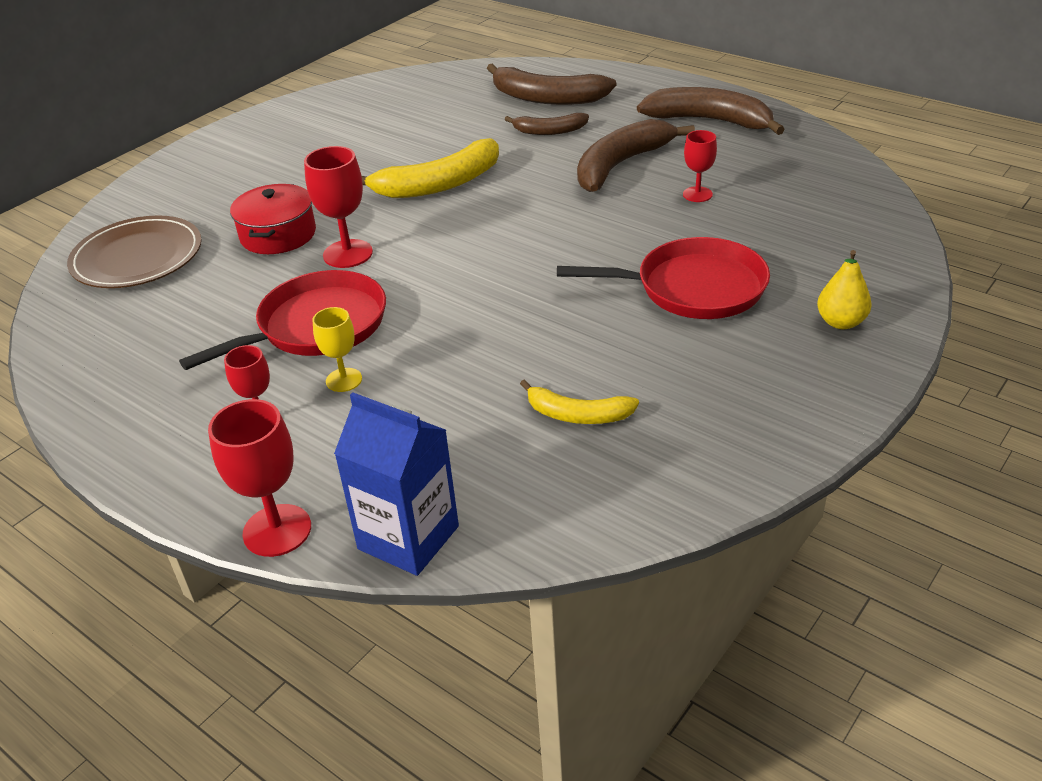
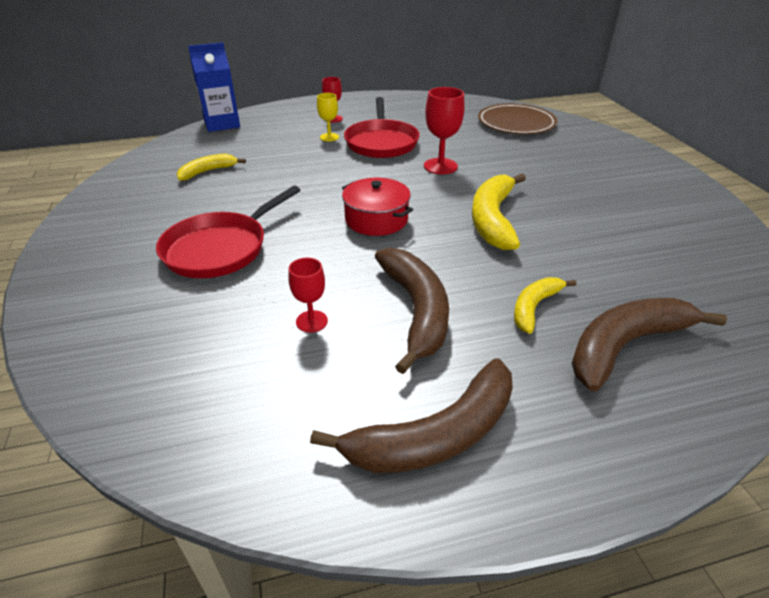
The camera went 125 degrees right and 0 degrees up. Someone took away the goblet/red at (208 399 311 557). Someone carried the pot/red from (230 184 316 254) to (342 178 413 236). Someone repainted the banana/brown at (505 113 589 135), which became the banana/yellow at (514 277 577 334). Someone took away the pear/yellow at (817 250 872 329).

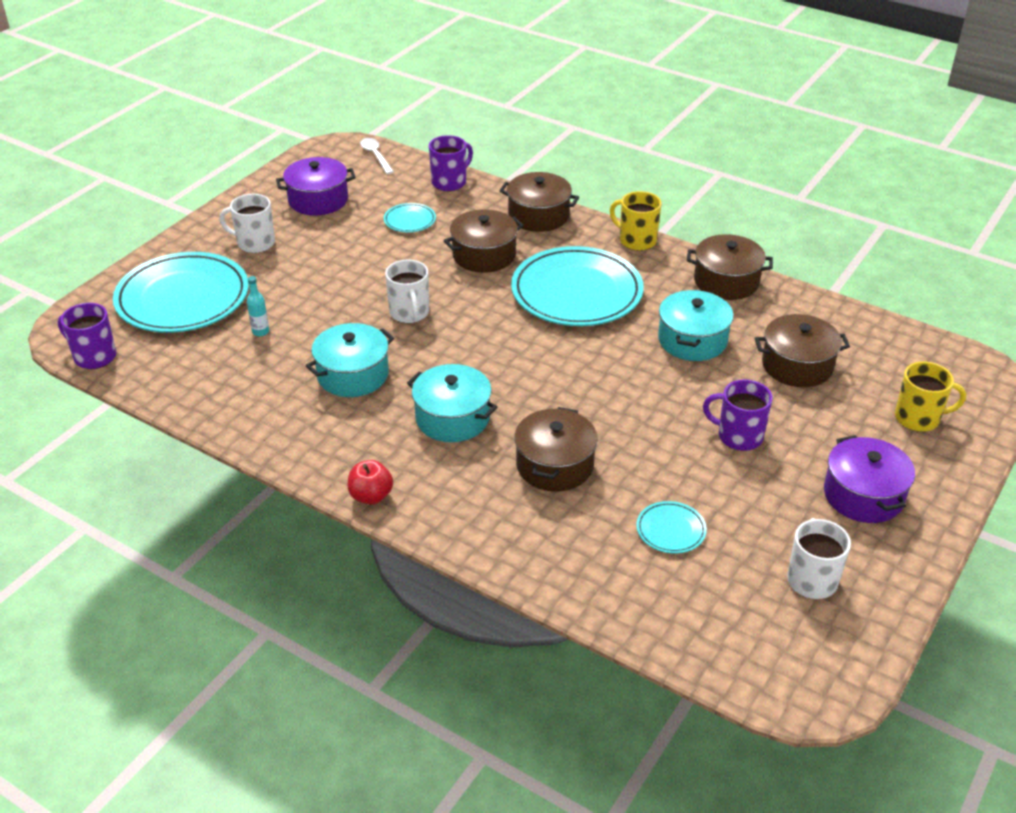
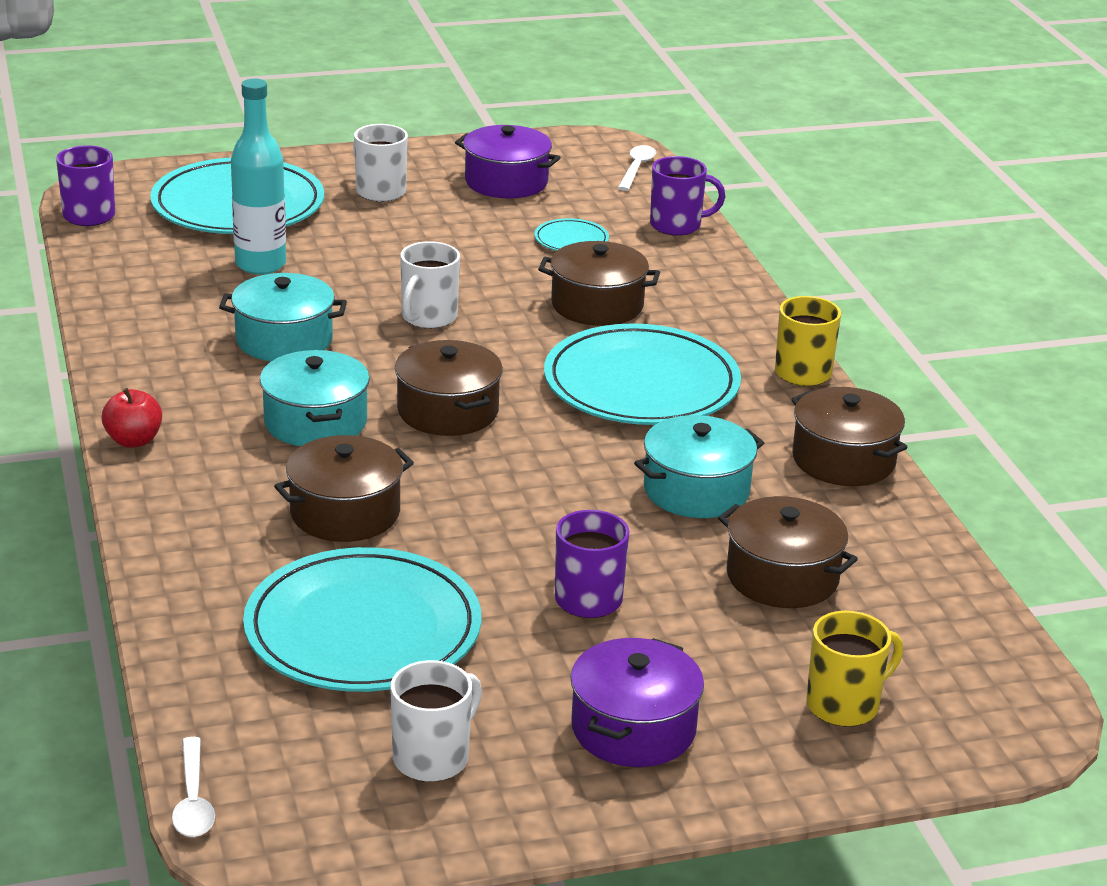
The camera went 40 degrees right and 10 degrees down. Someone scaled the bottle/turquoise at (247 276 269 336) by 2.23. Someone carried the pot/brown from (499 172 579 232) to (395 340 503 436). Someone scaled the plate/turquoise at (636 501 707 553) by 2.34. Someone rotated the mug/yellow at (895 361 966 432) by 75 degrees counterclockwise. Someone put down the spoon/white at (172 737 215 837).

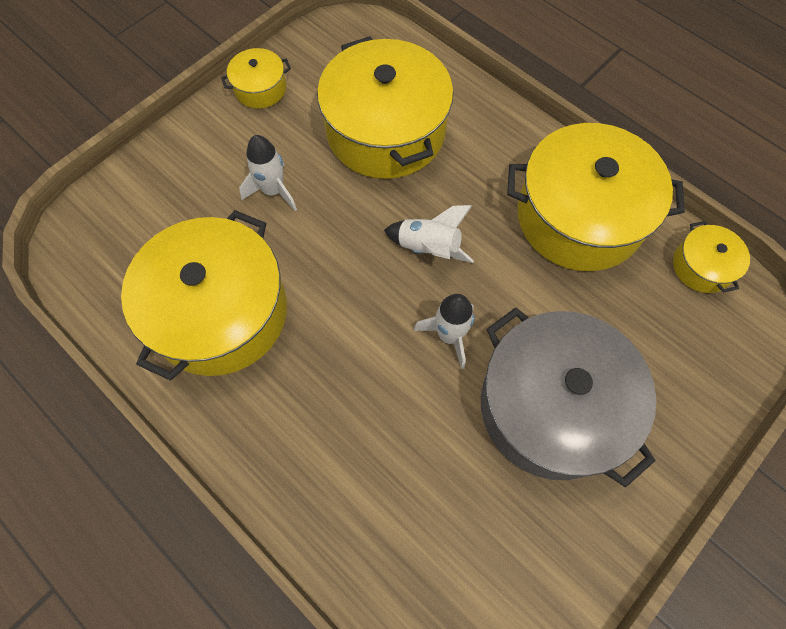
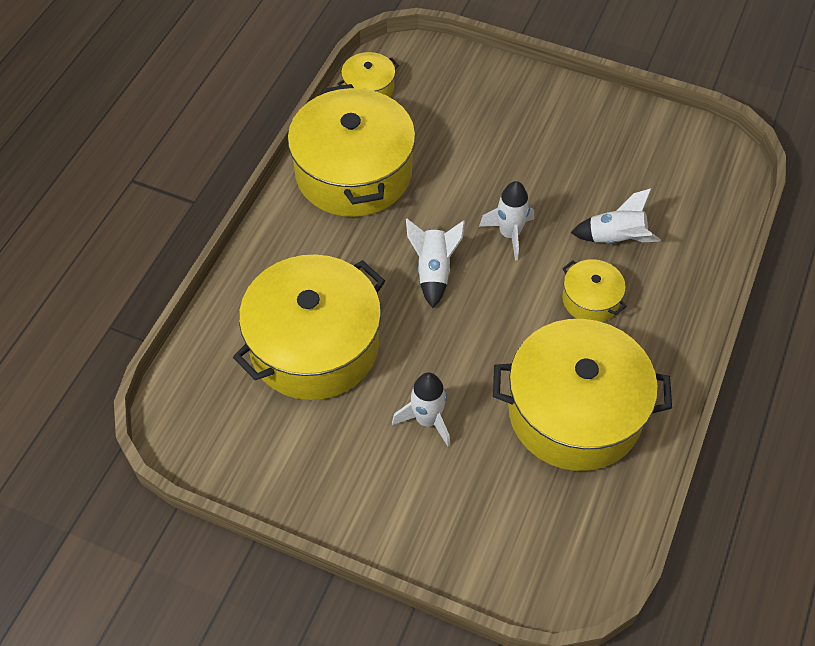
The camera went 110 degrees left and 10 degrees down. Someone carried the pot/yellow from (221 48 291 109) to (562 259 627 322). Someone took away the pot/grey at (481 308 656 487). Someone put down the rocket/white at (571 188 661 244).

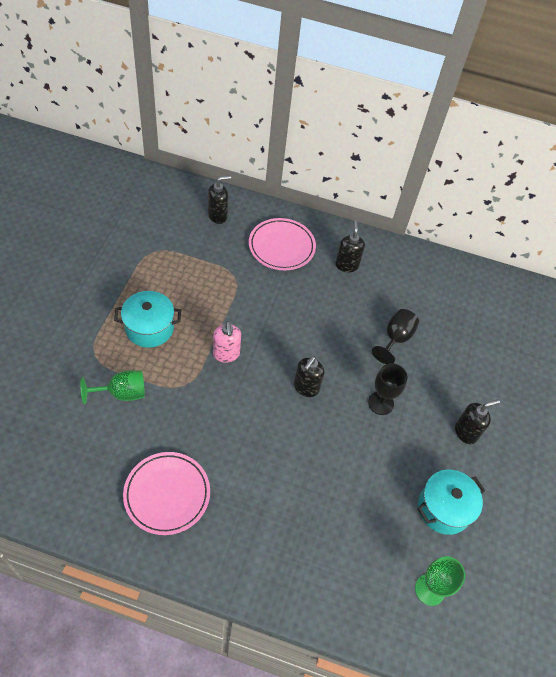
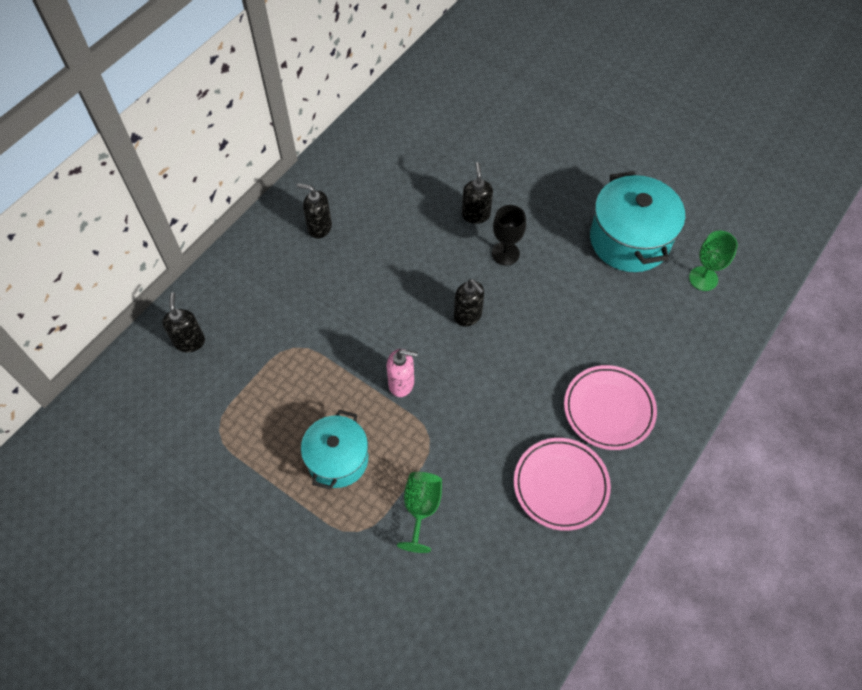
The camera went 65 degrees left and 5 degrees up. Someone carried the plate/pink from (249 218 316 270) to (564 365 657 450). Someone took away the goblet/black at (372 309 419 364). Someone scaled the pot/turquoise at (417 470 486 535) by 1.52. Someone carried the soap dispenser/black from (455 399 500 444) to (462 162 493 224).

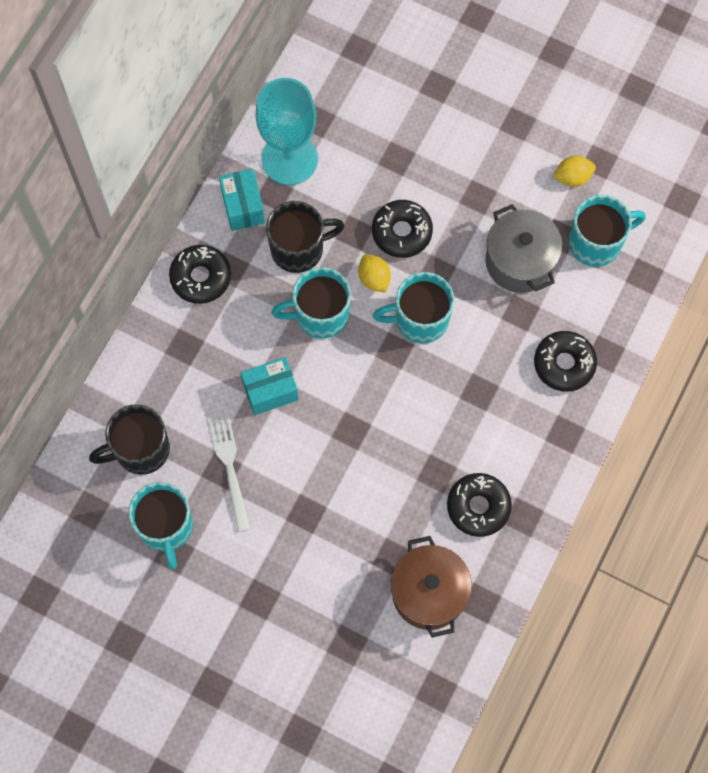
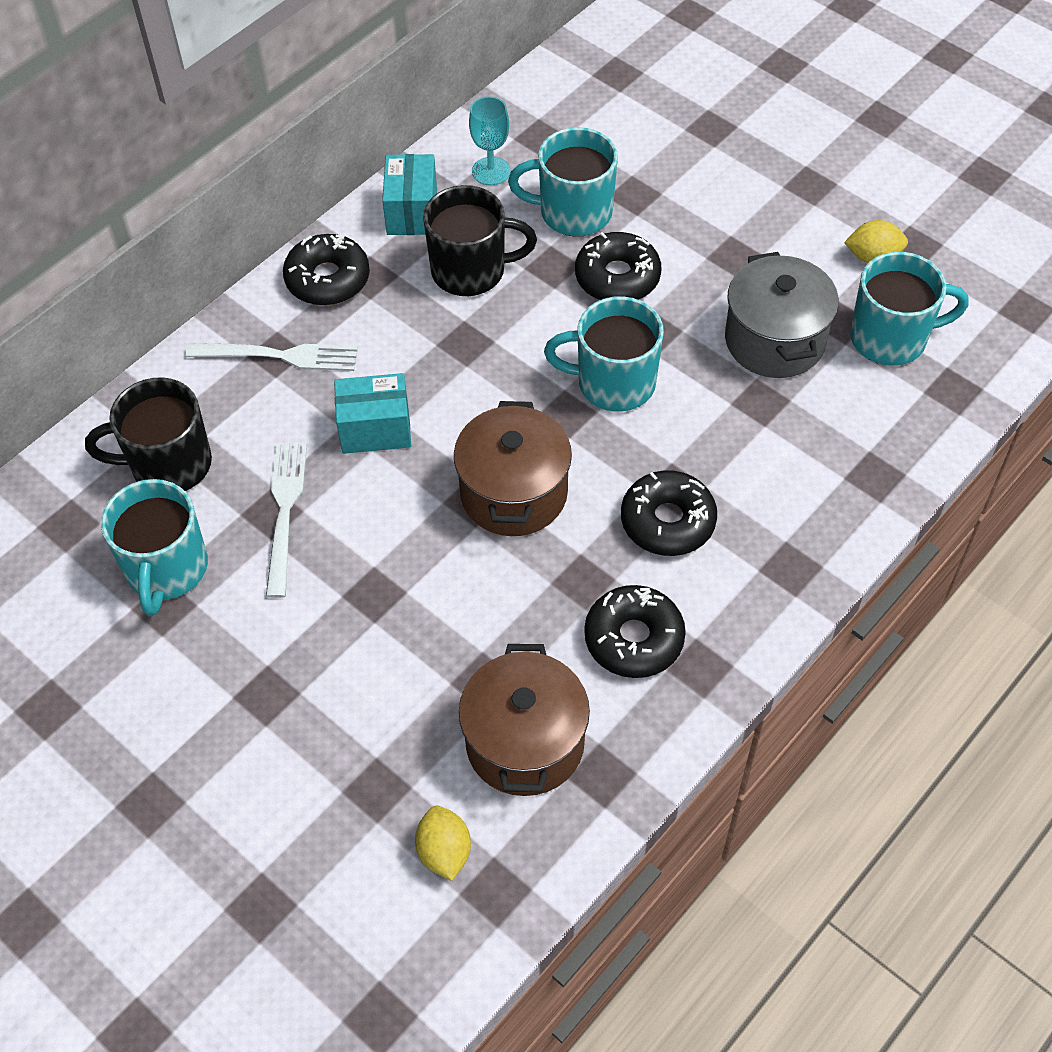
The camera went 15 degrees right and 15 degrees down. Someone scaled the goblet/turquoise at (255 78 318 185) by 0.50. Someone carried the mug/turquoise from (272 267 351 339) to (508 127 618 237). Someone carried the lemon/yellow from (358 254 391 293) to (415 806 471 881). Someone carried the donut/black from (534 331 597 392) to (621 470 717 556). Someone put down the fork/white at (186 343 358 371). Someone put down the pot/brown at (454 401 572 536).

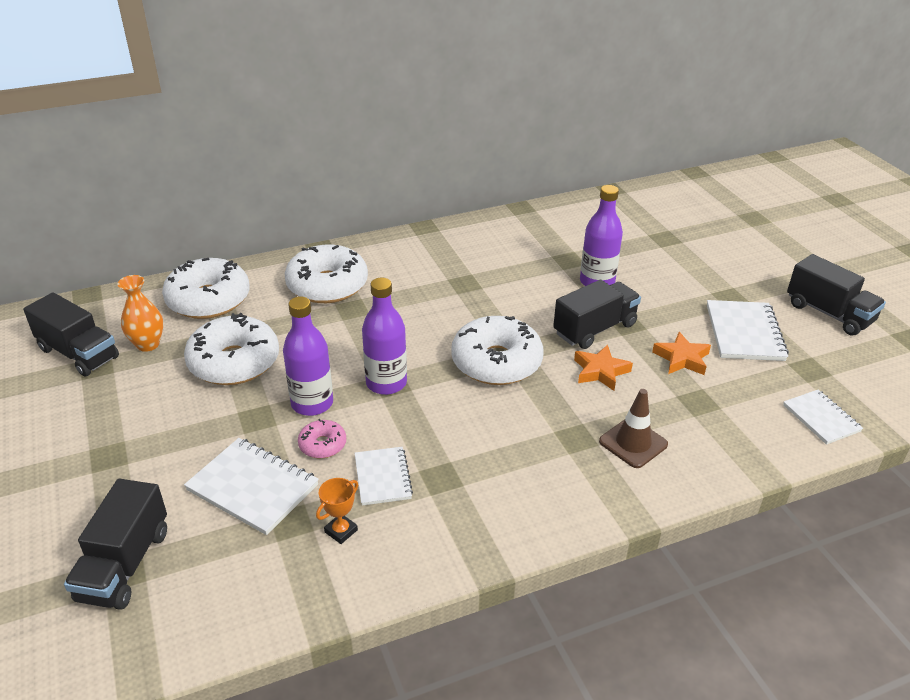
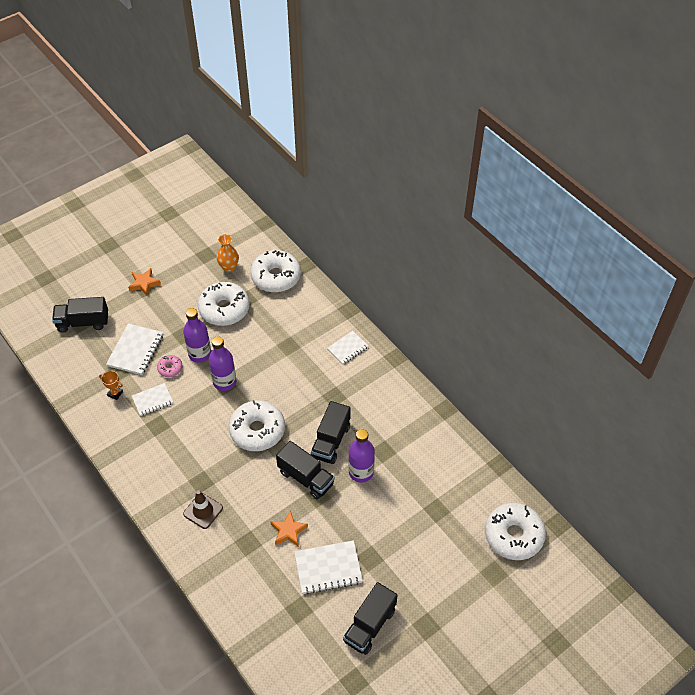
The camera went 75 degrees right and 15 degrees up. Someone carried the truck/black from (23 292 119 377) to (311 401 350 464). Someone carried the donut/white from (285 244 368 303) to (485 503 546 560). Someone carried the star/orange from (574 345 633 391) to (128 268 161 296). Someone carried the notebook/white from (783 390 863 445) to (327 331 368 365).

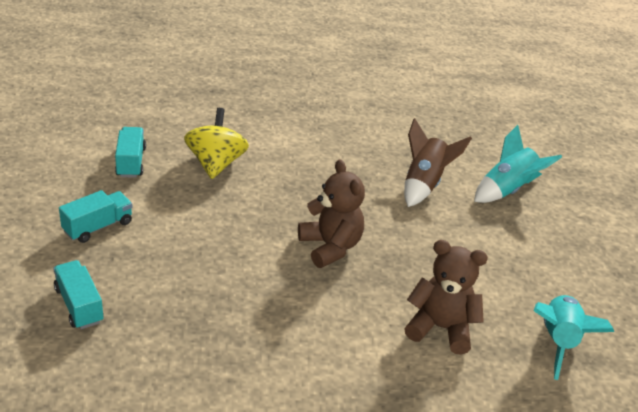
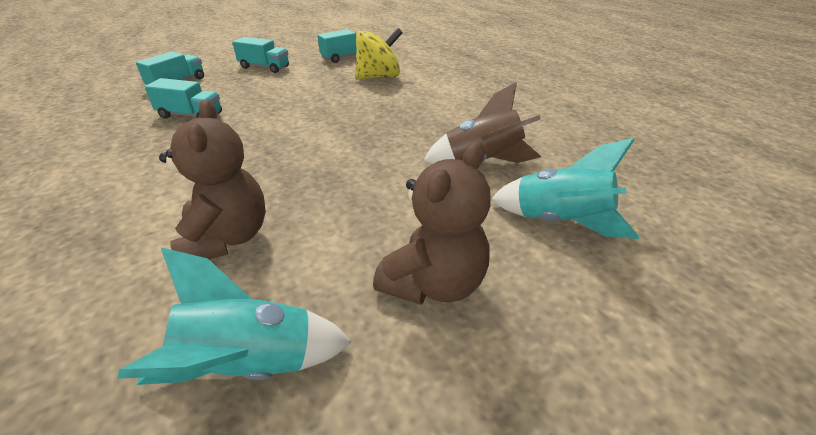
The camera went 65 degrees right and 0 degrees up. Someone carried the teddy bear/brown from (298 159 365 268) to (373 142 491 305). Someone put down the truck/turquoise at (145 78 222 119).

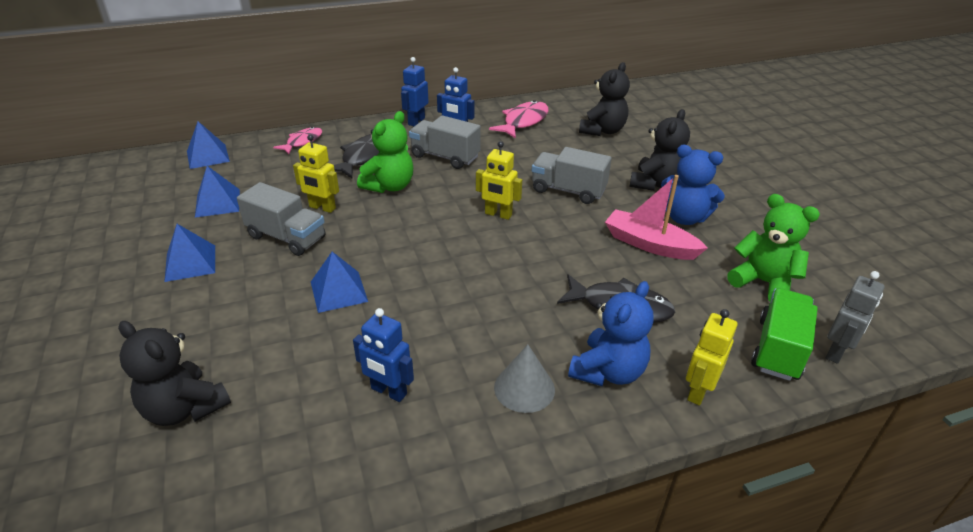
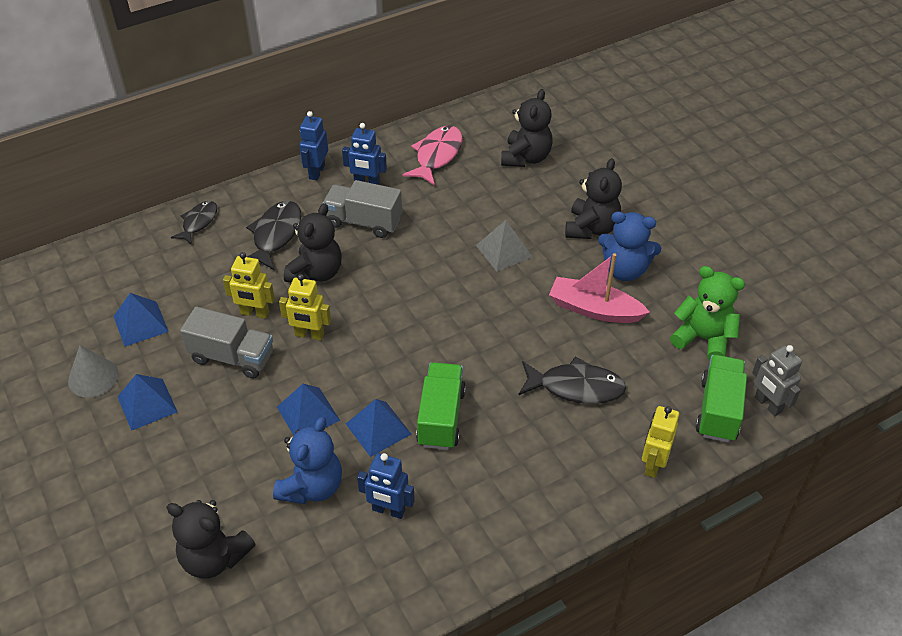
The camera went 10 degrees left and 10 degrees up. Someone carried the pyramid/blue from (187 121 230 169) to (346 399 411 457). Someone repainted the fish/pink at (273 127 322 154), which became the fish/black at (171 201 217 245). Someone repainted the teddy bear/green at (357 111 413 193), which became the teddy bear/black at (284 203 342 283). Someone carried the robot/yellow from (476 141 522 220) to (279 274 331 340). Someone carried the cone/grey from (494 344 555 413) to (68 345 119 398). Someone swapped the truck/grey at (531 147 612 204) for the pyramid/grey at (476 220 532 272). Someone carried the teddy bear/blue from (568 281 654 386) to (273 417 342 504). Someone rotated the robot/grey at (826 271 885 364) by 120 degrees clockwise. Someone put down the truck/green at (416 362 466 450).

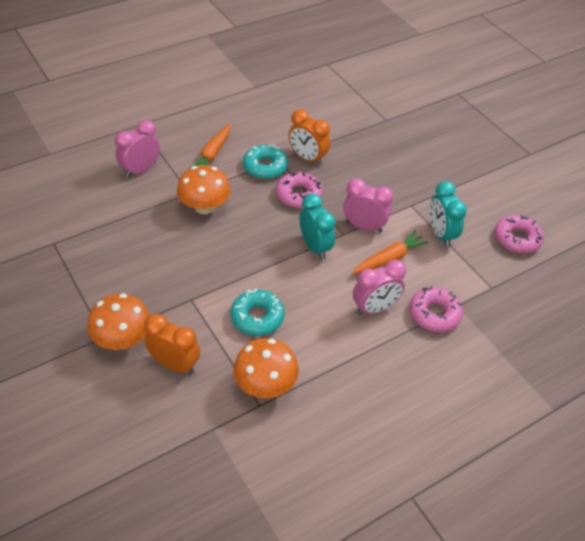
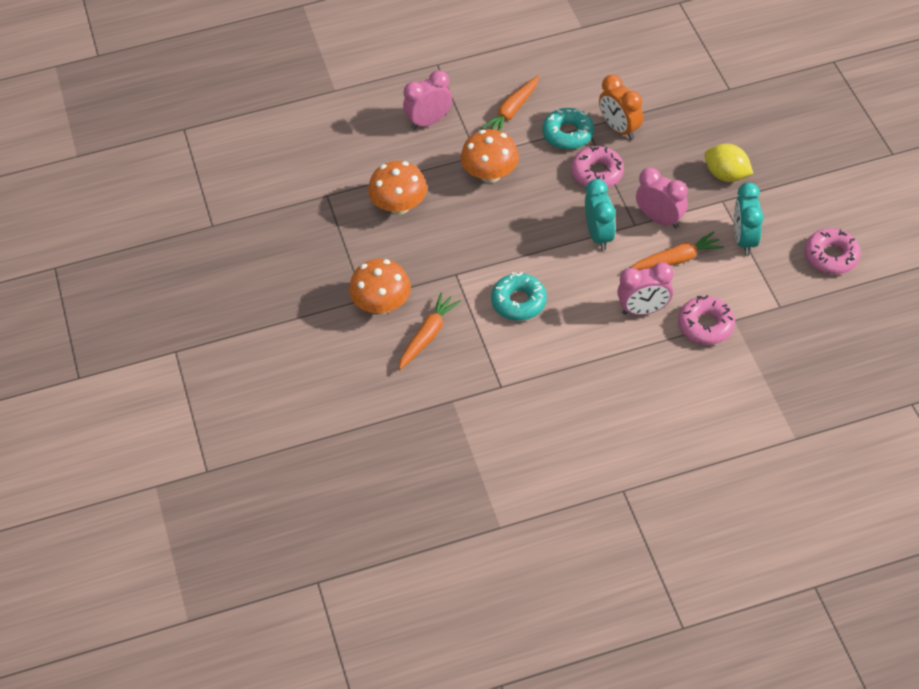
The camera went 20 degrees right and 5 degrees up. Someone swapped the clock/orange at (144 314 200 374) for the carrot/orange at (398 292 461 370). Someone carried the mushroom/orange from (233 338 299 398) to (368 161 427 215). Someone put down the lemon/yellow at (704 144 753 182).

